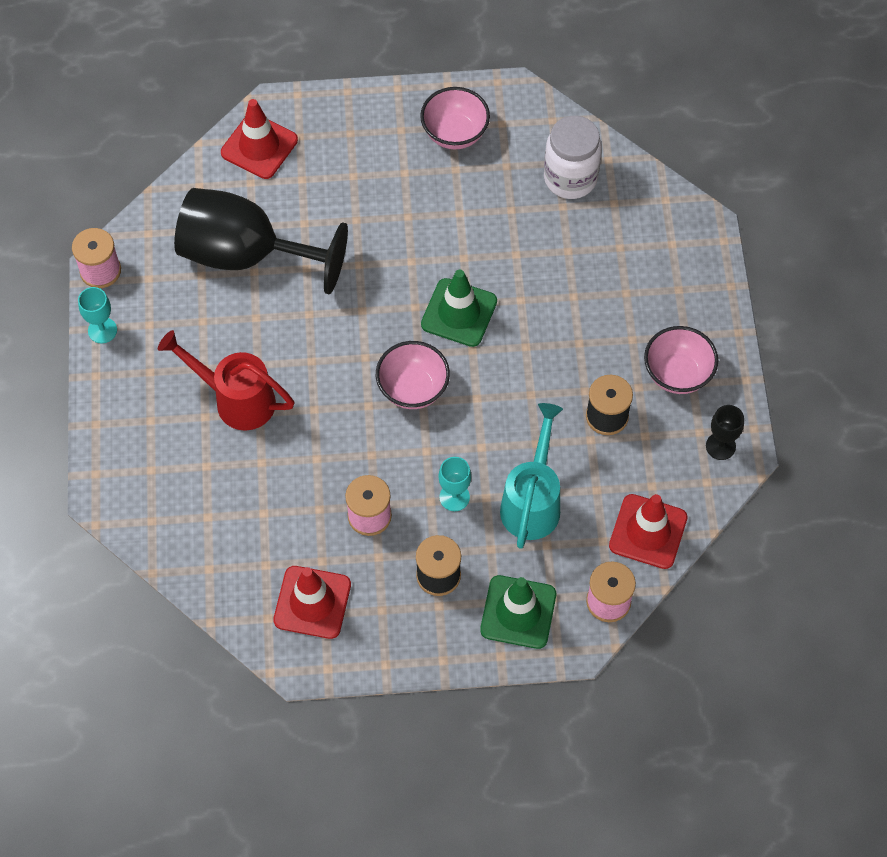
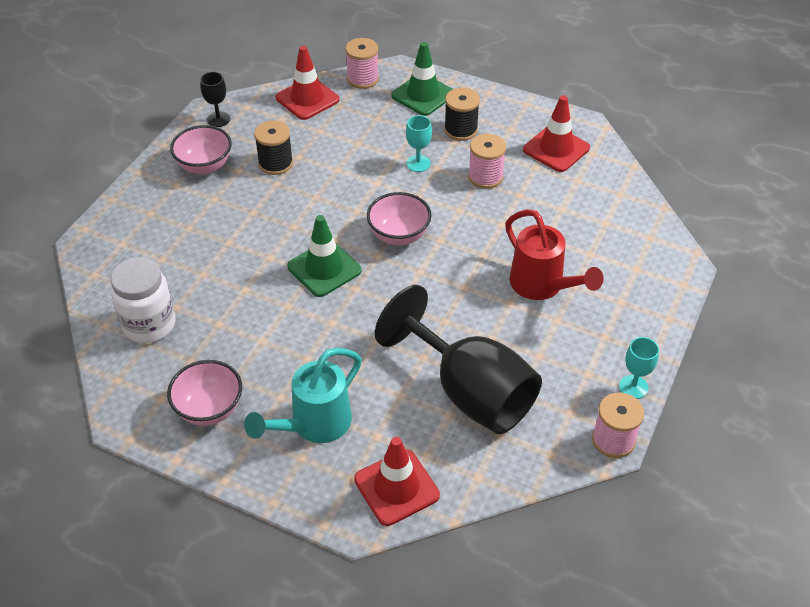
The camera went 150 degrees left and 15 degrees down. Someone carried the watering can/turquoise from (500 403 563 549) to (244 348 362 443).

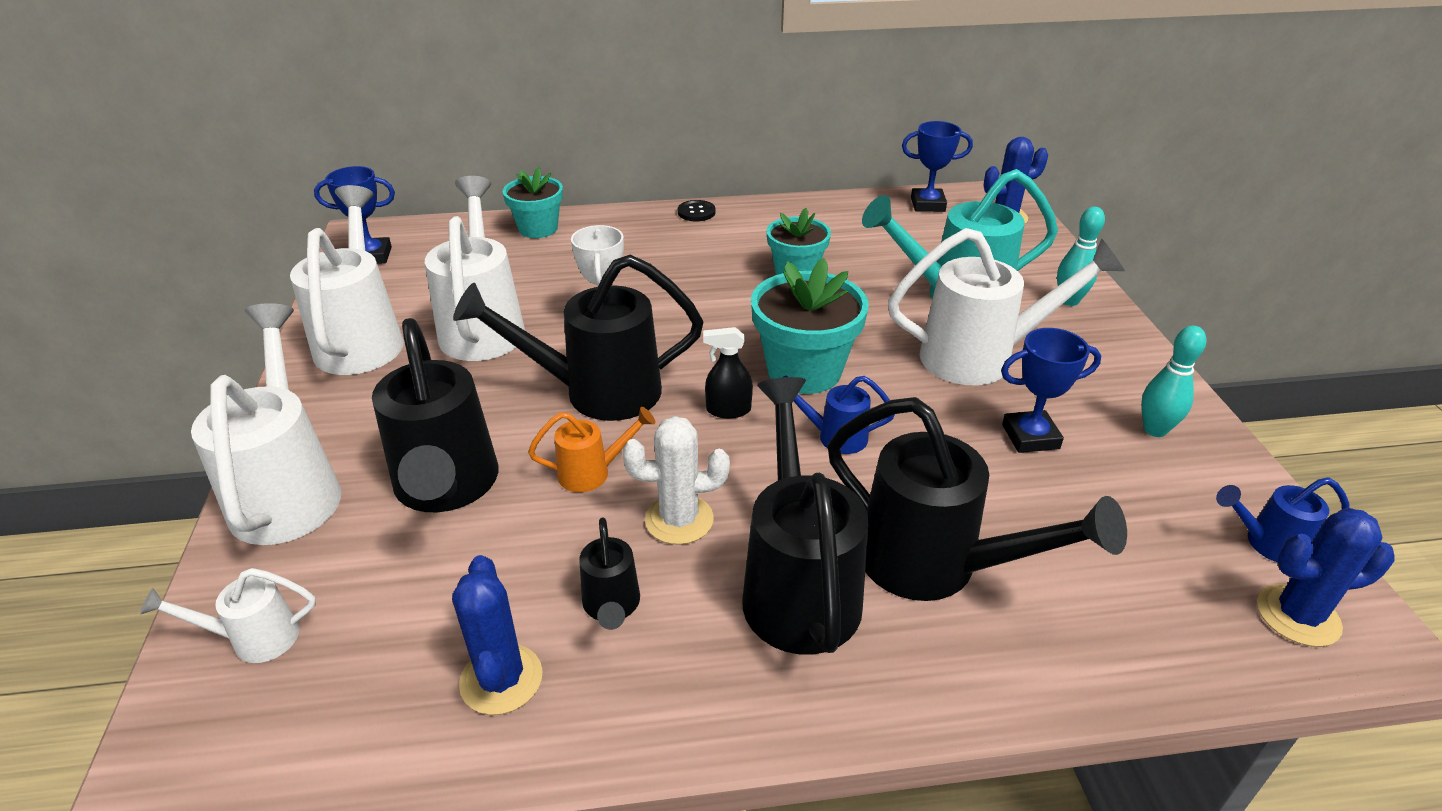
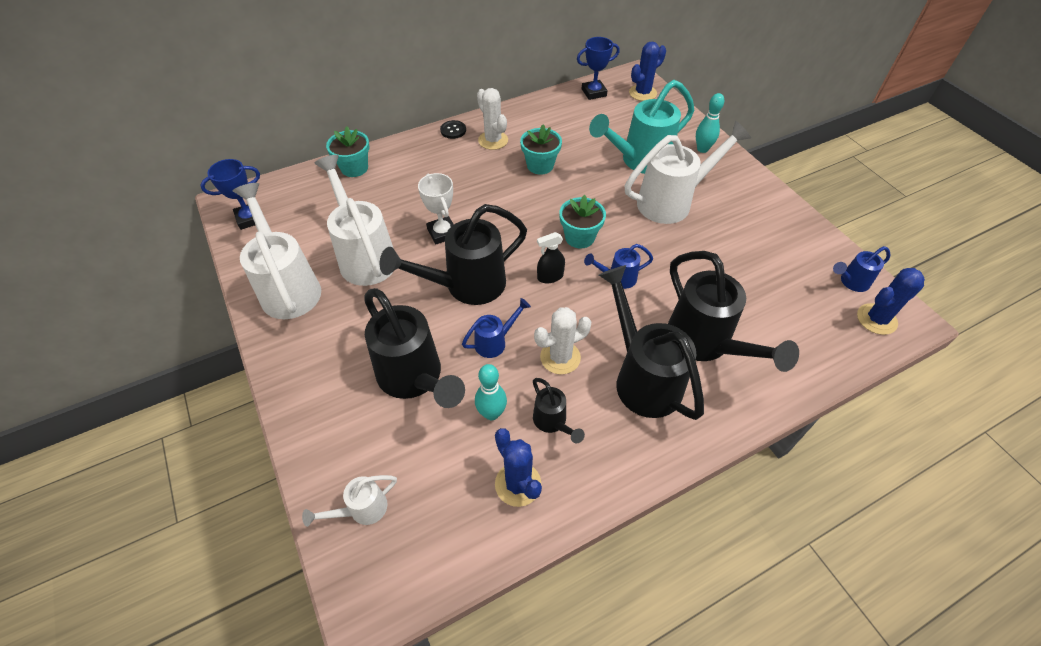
The camera went 20 degrees left and 15 degrees up. Someone took away the watering can/white at (191 303 341 545). Someone repainted the watering can/orange at (528 407 655 492), which became the watering can/blue at (462 298 531 358). Someone scaled the flower pot/turquoise at (751 258 869 394) by 0.66. Someone rotated the watering can/black at (828 397 1127 601) by 45 degrees clockwise. Someone took away the trophy/blue at (1001 328 1101 453). Someone carried the bowling pin/turquoise from (1141 326 1206 437) to (475 364 507 420). Someone put down the cactus/white at (477 88 508 150).

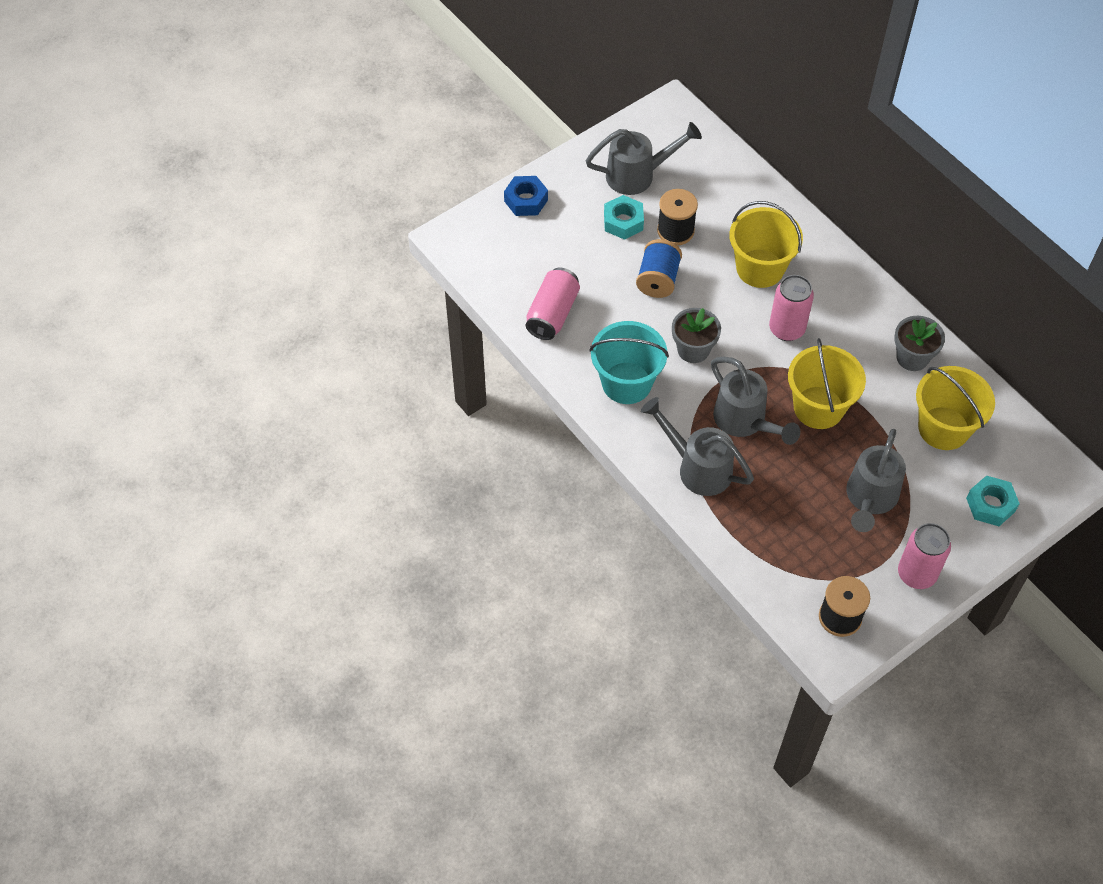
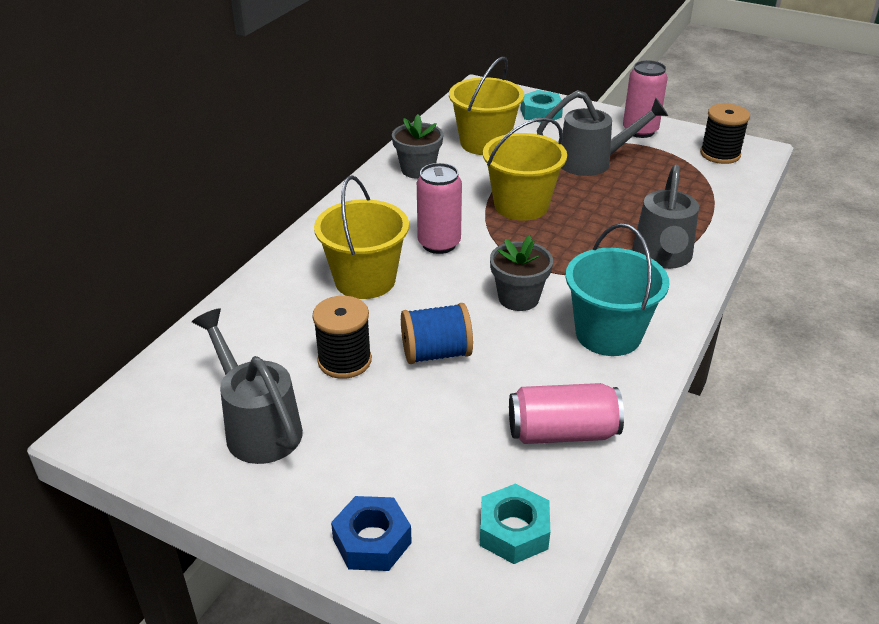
The camera went 115 degrees left and 20 degrees down. Someone carried the nut/turquoise from (604 195 644 240) to (480 483 550 564). Someone took away the watering can/grey at (711 357 800 445).

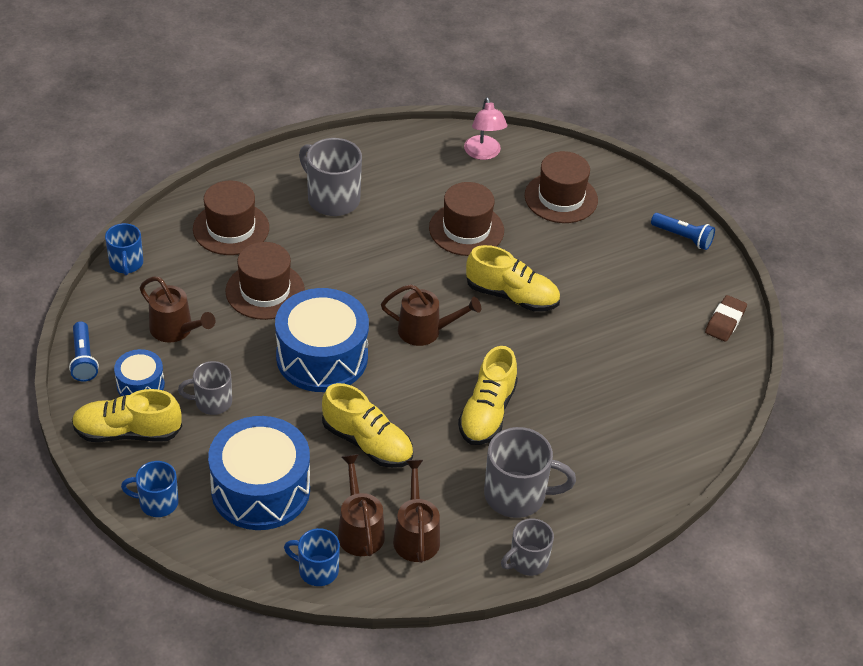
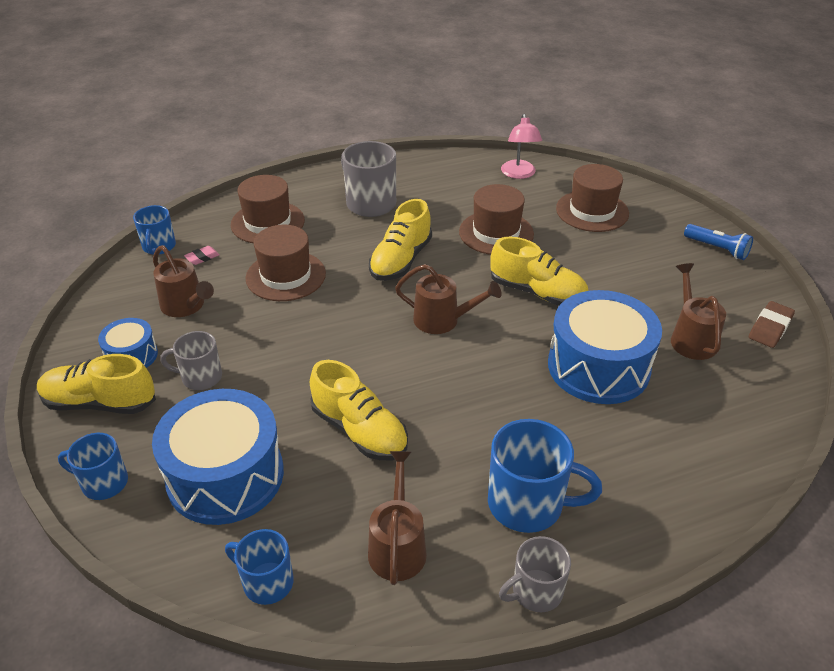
The camera went 10 degrees right and 5 degrees down. Someone took away the flashlight/blue at (69 321 99 382). Someone carried the drum/blue from (275 288 369 392) to (548 290 662 404). Someone carried the watering can/brown from (338 454 385 556) to (671 263 726 360). Someone carried the shoe/yellow from (458 346 518 445) to (369 199 432 281). Someone repainted the mug/grey at (484 427 576 518), which became the mug/blue at (488 419 602 533). Someone put down the eraser/pink at (184 246 220 265).

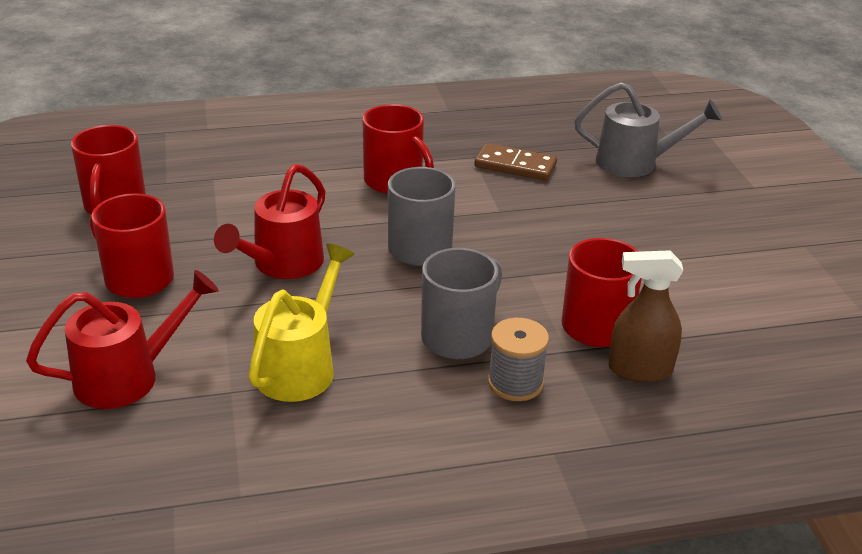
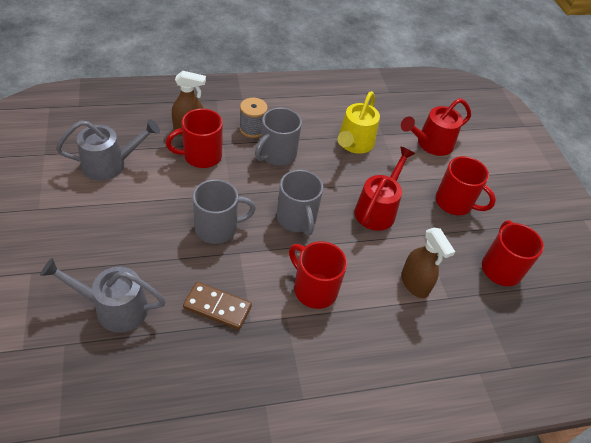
The camera went 175 degrees right and 15 degrees up. Someone put down the watering can/grey at (56 119 160 181). Someone put down the mug/grey at (193 179 256 244). Someone put down the spray bottle/brown at (401 228 455 298).

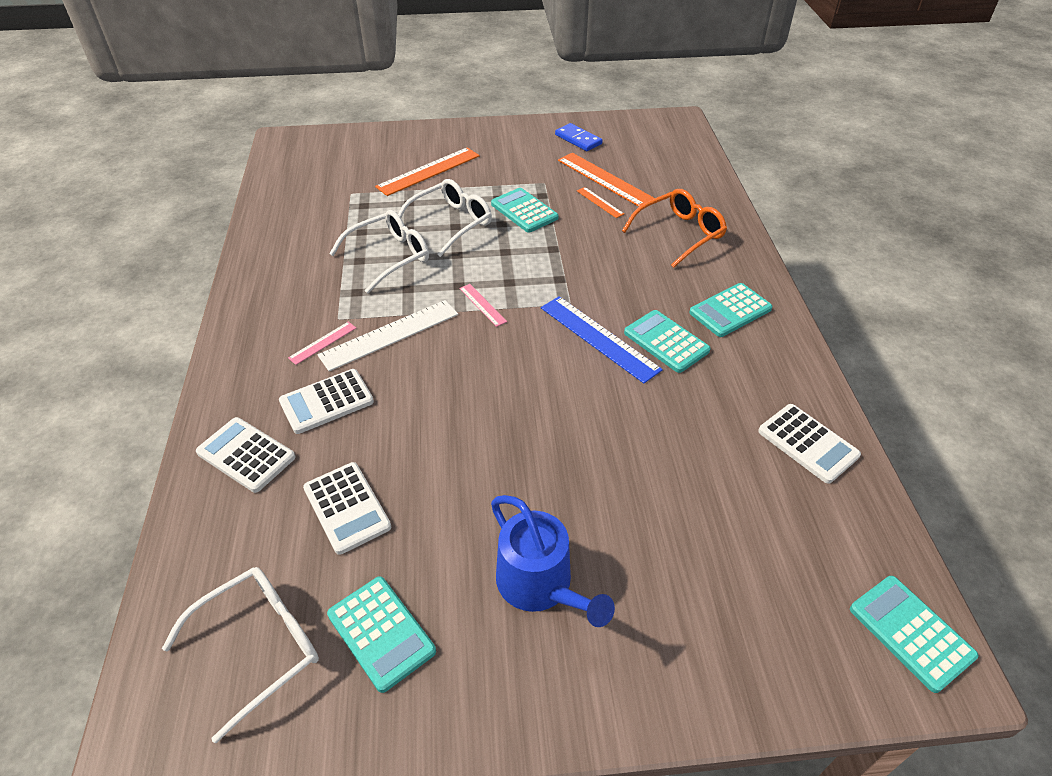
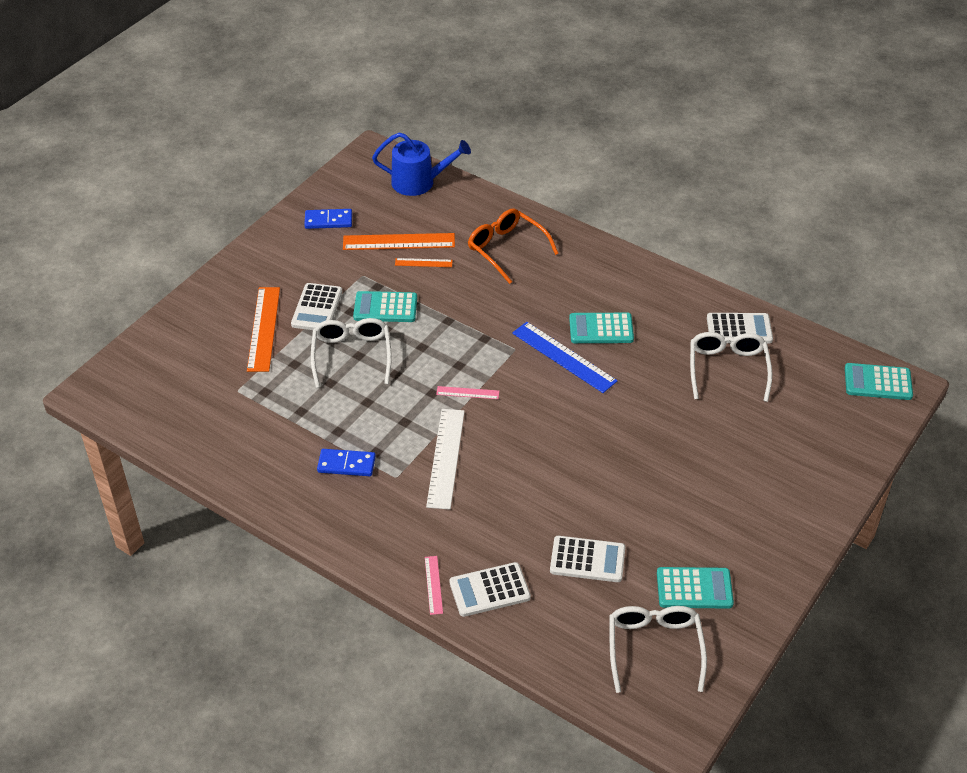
The camera went 50 degrees left and 0 degrees up. Someone carried the calculator/white from (279 369 374 434) to (291 283 342 330). Someone carried the ruler/pink from (288 322 356 365) to (425 556 443 615). Someone carried the glasses/white from (329 210 429 294) to (690 332 772 402). Someone carried the watering can/blue from (491 495 615 627) to (372 133 471 196). Someone rotated the ruler/blue at (541 296 663 384) by 45 degrees clockwise. Someone rotated the glasses/orange at (622 189 727 268) by 45 degrees counterclockwise. Someone took away the calculator/turquoise at (689 283 773 337). Someone put down the domino/blue at (317 449 376 476).

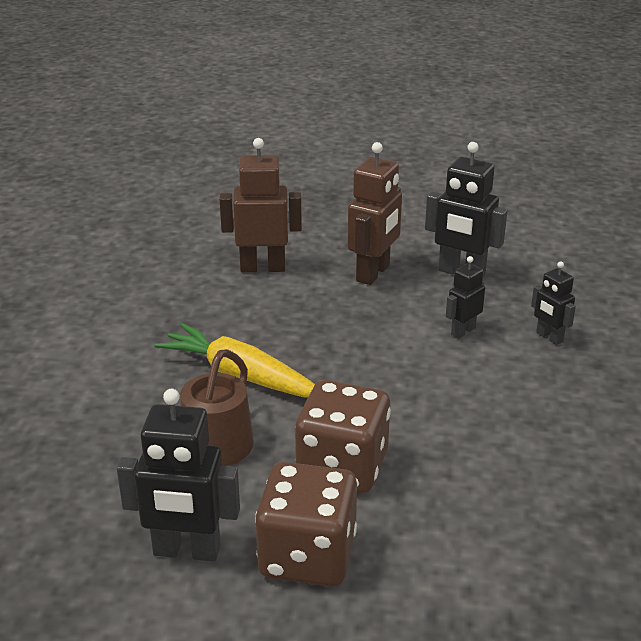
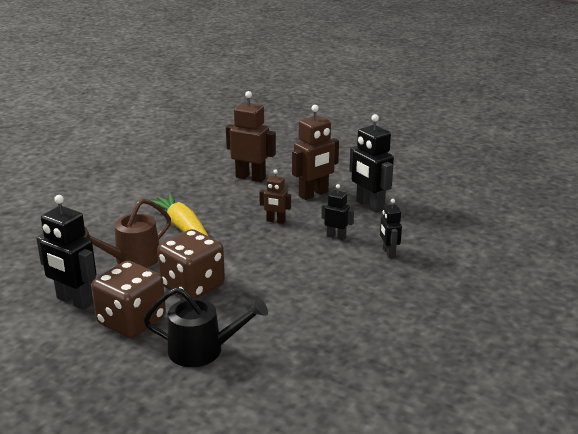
The camera went 25 degrees right and 5 degrees down. Someone rotated the robot/black at (446 256 485 339) by 45 degrees clockwise. Someone put down the watering can/black at (143 287 268 367). Someone put down the robot/brown at (259 170 291 224).

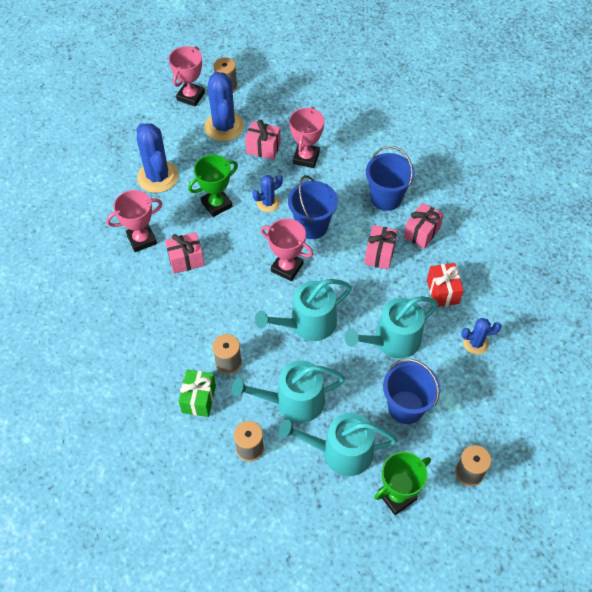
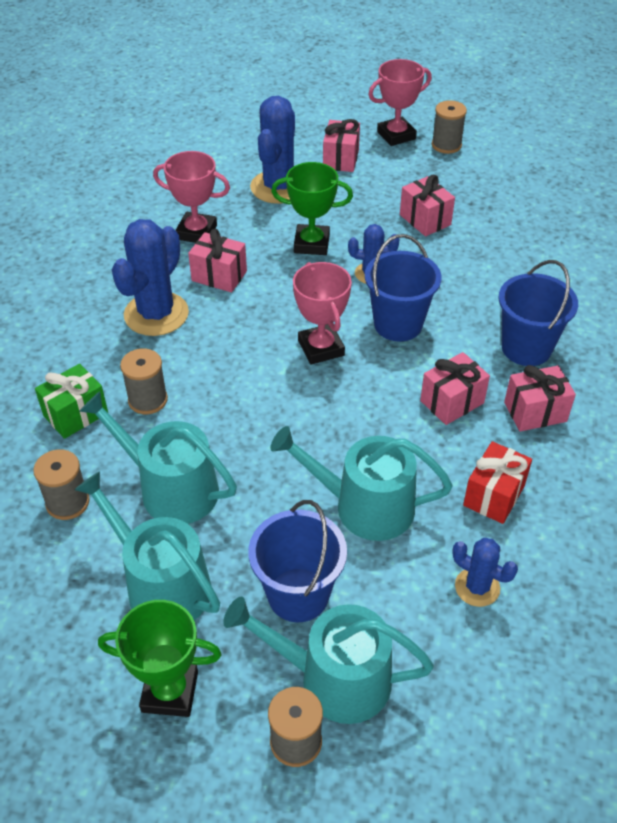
The camera went 40 degrees right and 10 degrees down. Someone carried the cactus/blue from (204 72 244 142) to (112 219 189 336). Someone carried the watering can/turquoise from (255 279 352 341) to (223 597 434 724). Someone took away the trophy/pink at (289 107 324 168). Someone put down the gift/pink at (323 119 360 172).

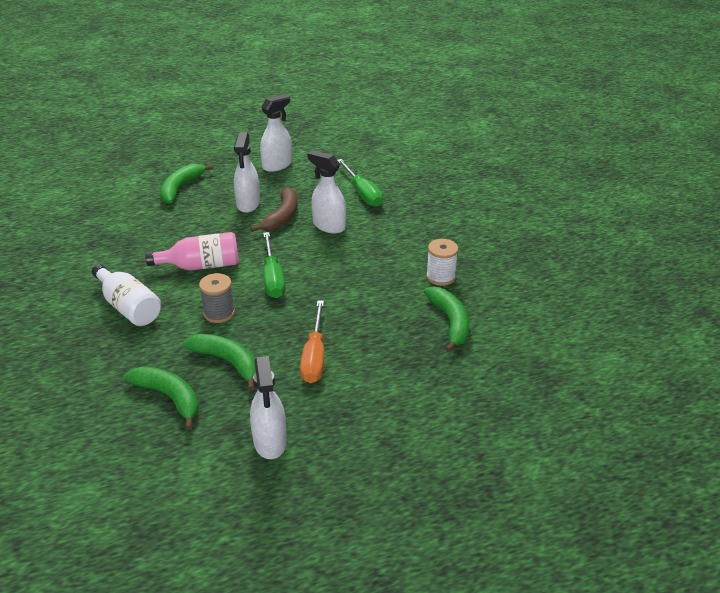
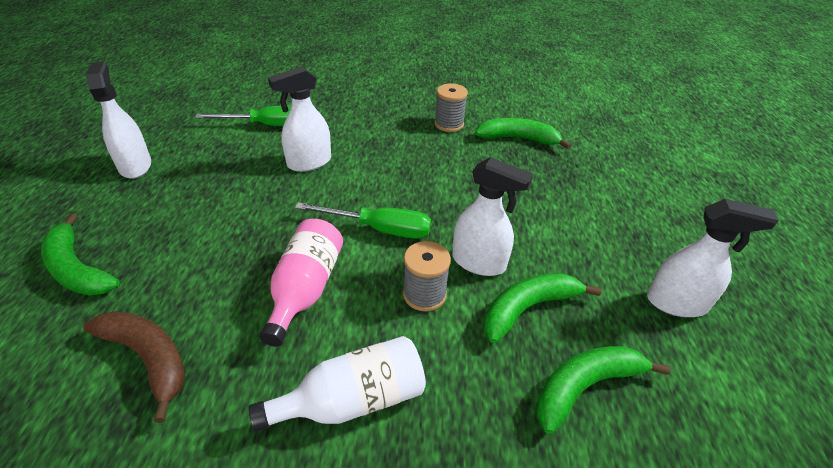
The camera went 70 degrees left and 5 degrees up. Someone carried the spray bottle/white from (234 132 260 213) to (452 157 533 276). Someone carried the banana/brown from (250 187 298 232) to (83 311 185 423). Someone took away the screwdriver/orange at (300 300 324 383). Someone repainted the spool/white at (426 239 458 286), which became the spool/grey at (435 83 468 132).

